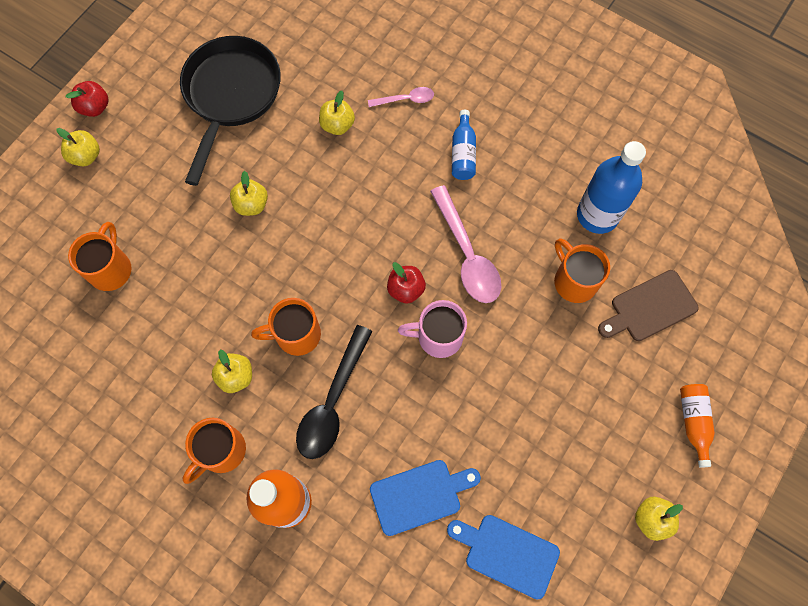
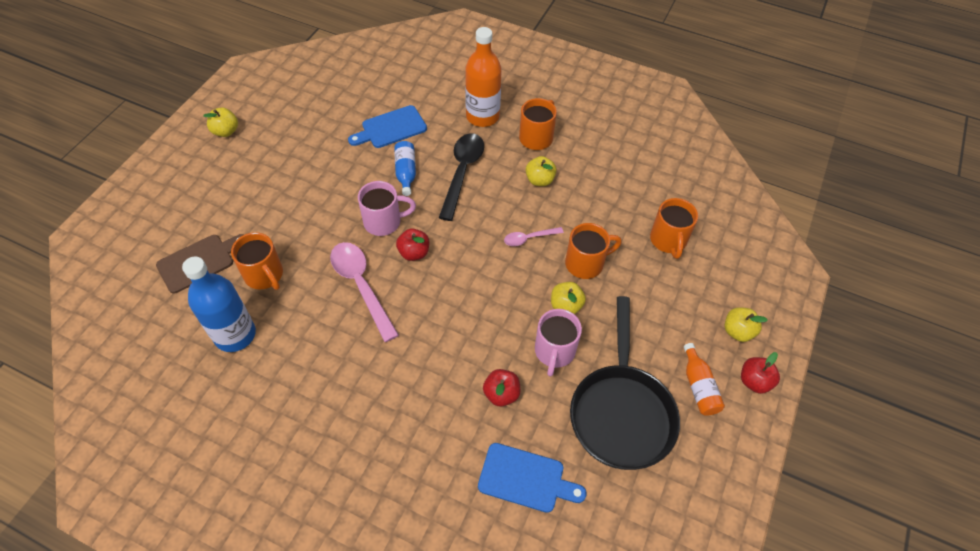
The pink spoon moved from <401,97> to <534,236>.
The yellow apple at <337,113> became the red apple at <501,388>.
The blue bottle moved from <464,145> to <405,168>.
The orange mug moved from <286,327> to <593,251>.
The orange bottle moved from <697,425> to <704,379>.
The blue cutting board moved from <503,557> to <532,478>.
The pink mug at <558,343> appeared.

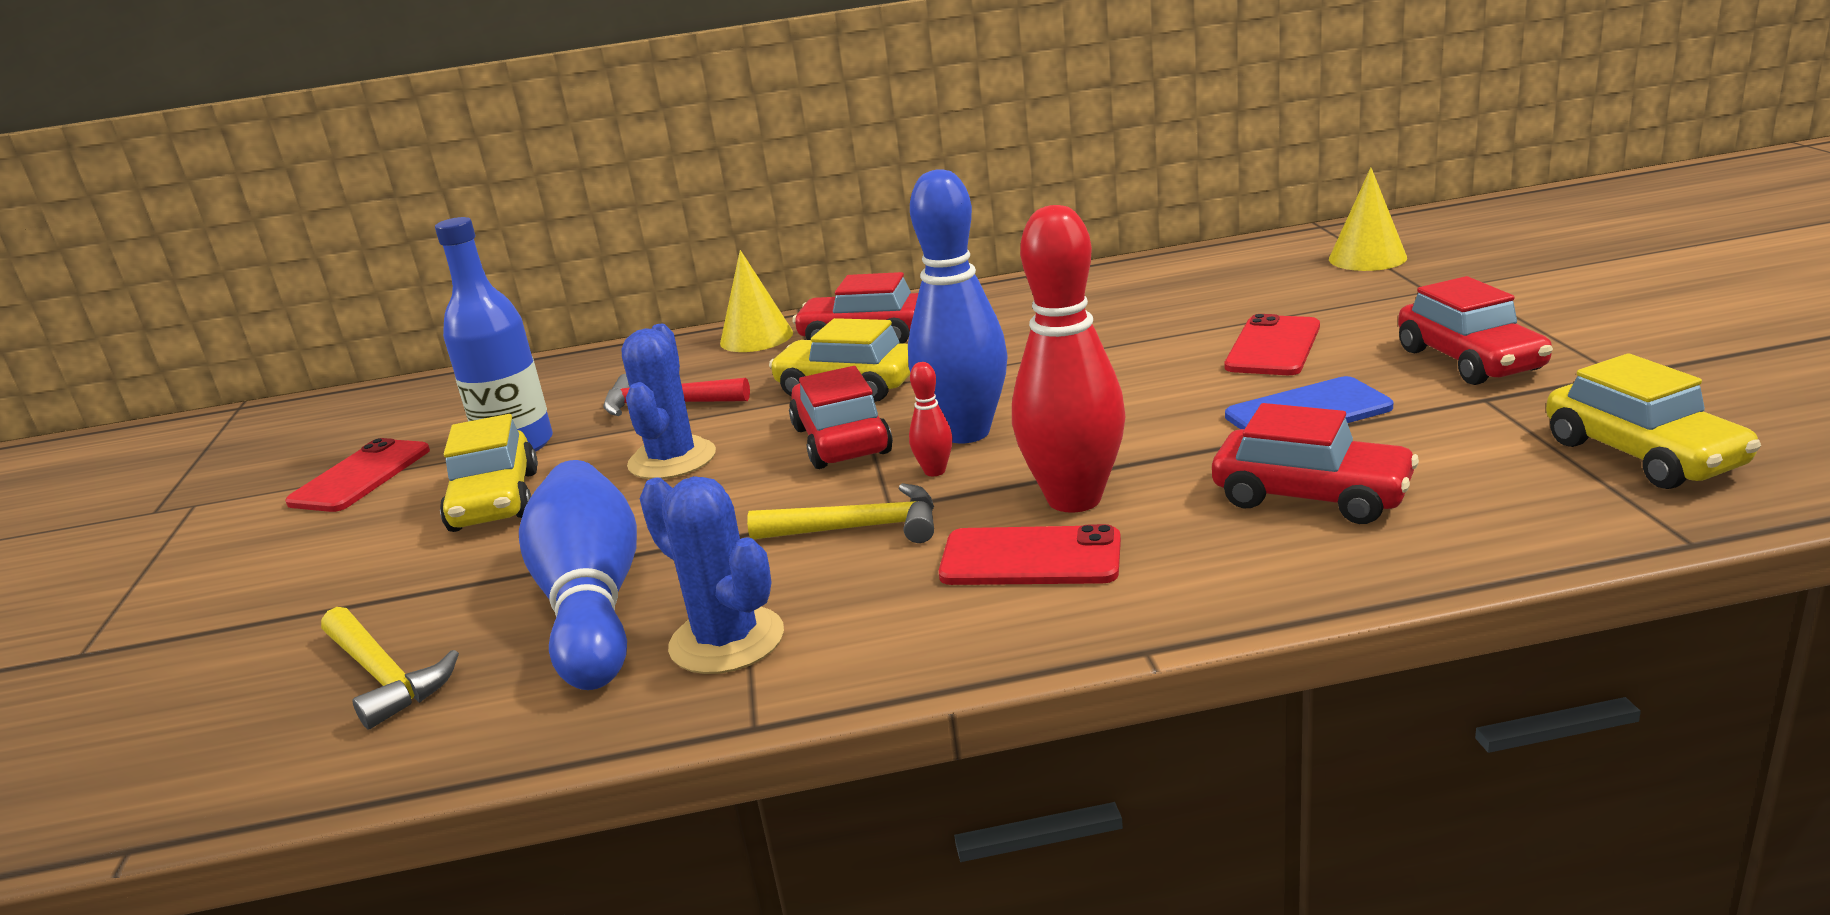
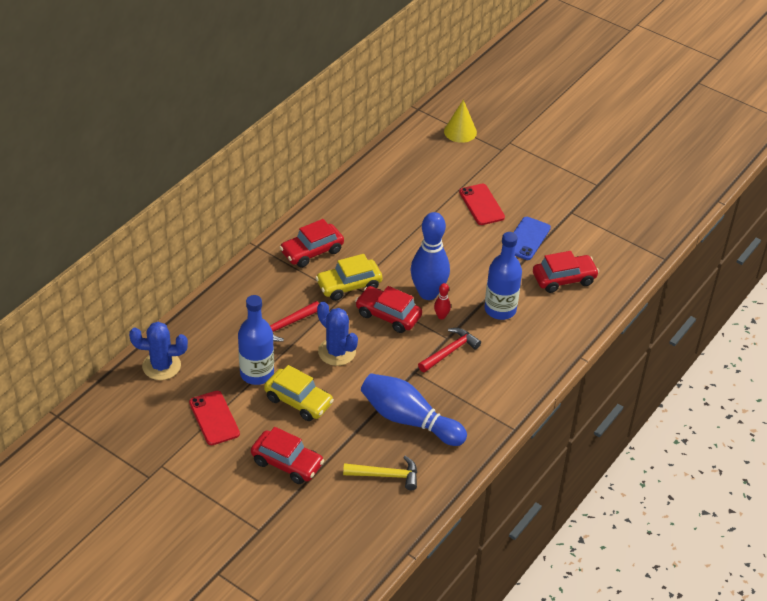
The red bowling pin at <1068,359> was replaced by the blue bottle at <503,276>.
The yellow cone at <756,301> disappeared.
The red car moved from <1475,330> to <287,455>.
The yellow car at <1653,421> disappeared.
The blue cactus moved from <712,575> to <158,351>.
The yellow hammer at <840,513> became the red hammer at <449,350>.
The red phone at <1030,554> disappeared.

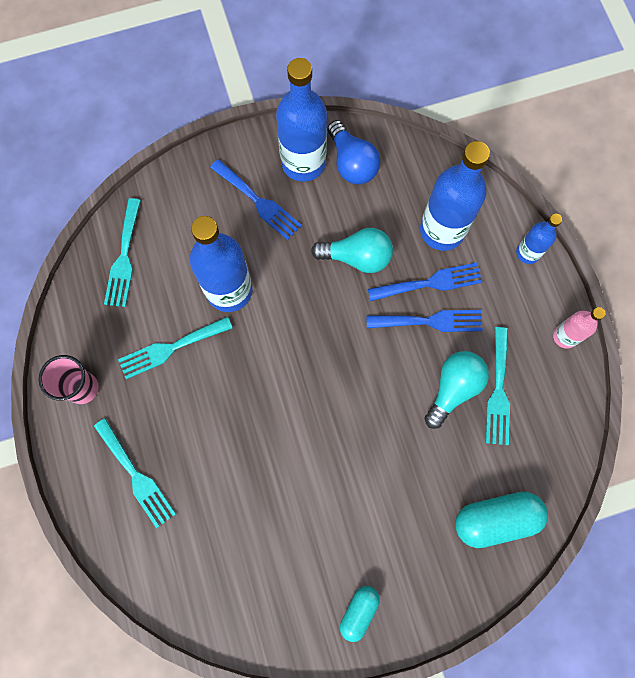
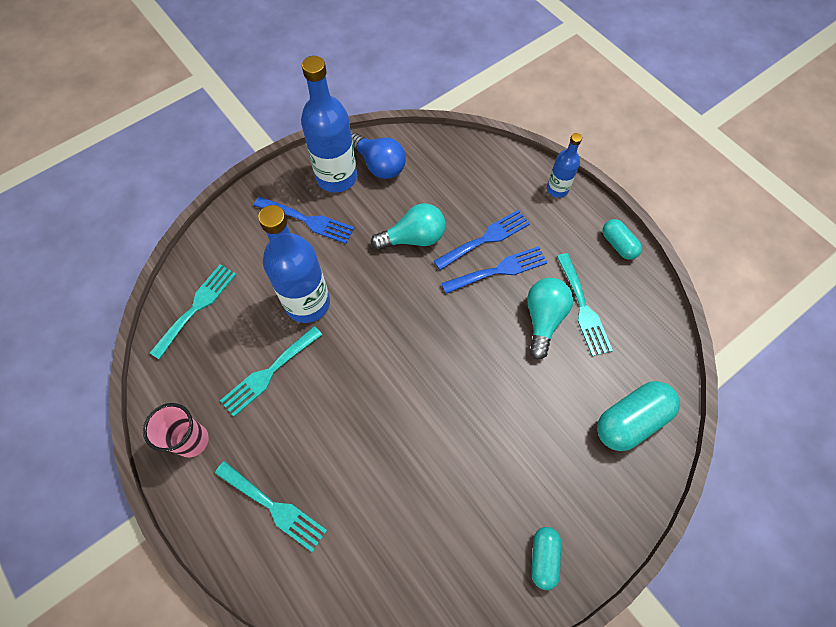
The blue bottle at <455,196> disappeared.
The turquoise fork at <122,252> turned 135 degrees counterclockwise.
The pink bottle at <579,328> was replaced by the turquoise capsule at <622,239>.

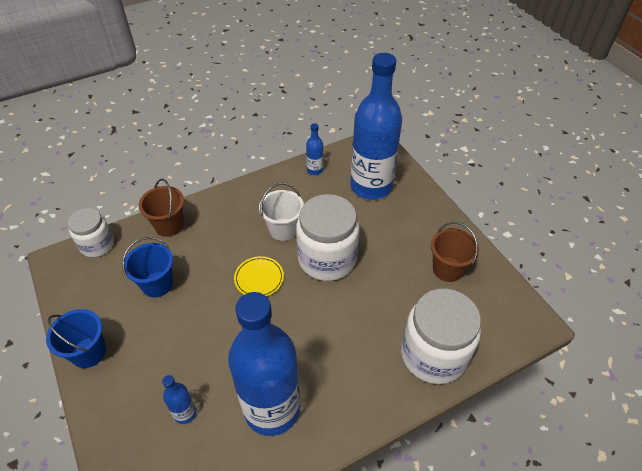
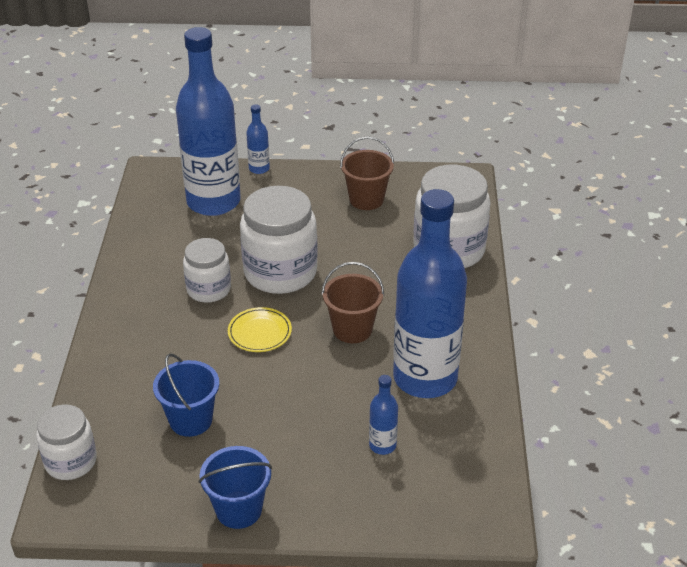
The blue bottle moved from <314,149> to <258,139>.
The brown bucket moved from <161,208> to <353,302>.
The white bucket at <281,212> was replaced by the white jar at <207,270>.

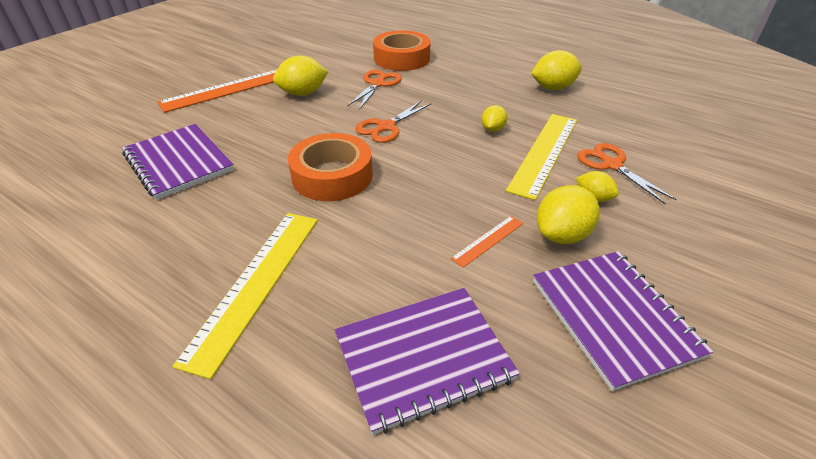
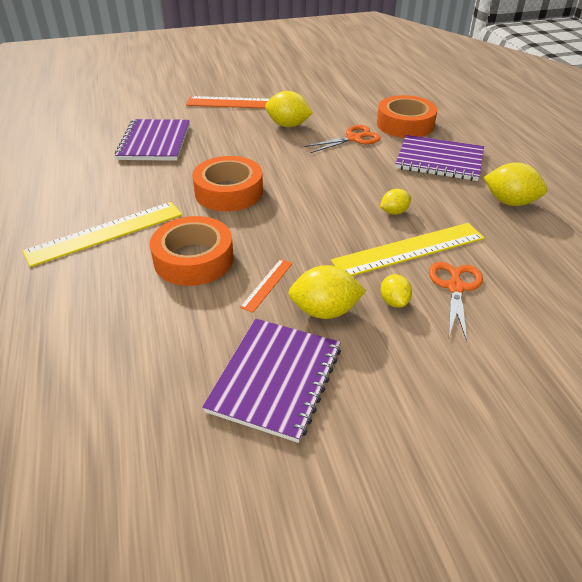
The orange scissors at <394,122> disappeared.
The orange ruler at <487,242> turned 60 degrees counterclockwise.
The purple notebook moved from <427,361> to <440,158>.
The orange tape at <192,251> appeared.

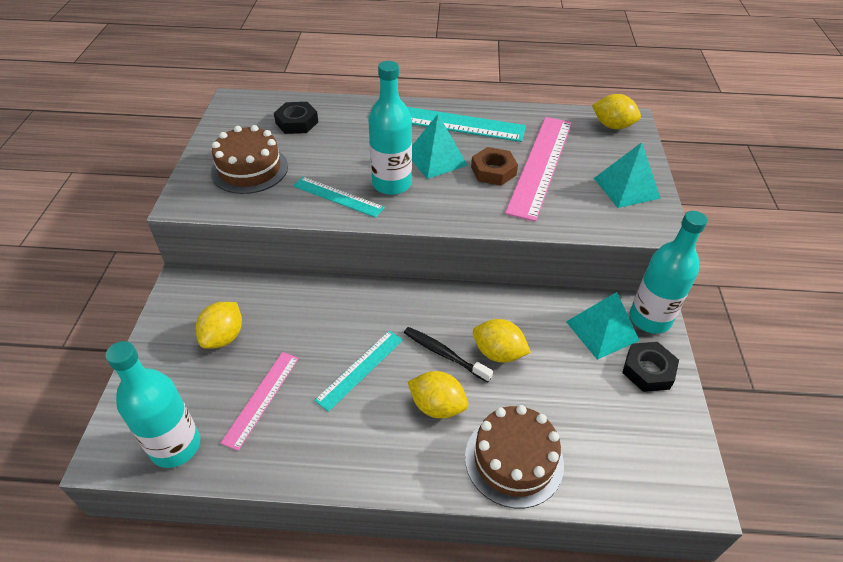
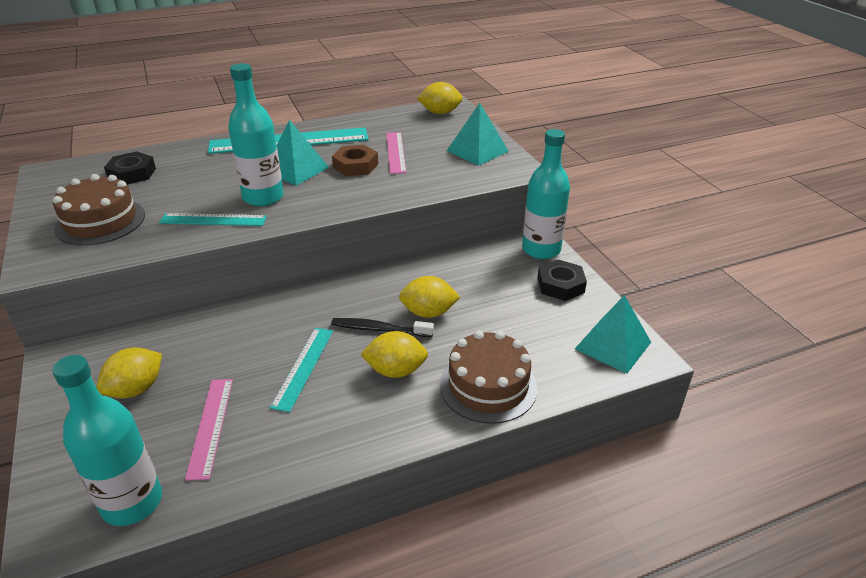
The pink ruler at <538,169> changed to 0.55 times the size.
The turquoise pyramid moved from <603,326> to <613,334>.
The yellow lemon at <219,325> turned 45 degrees clockwise.

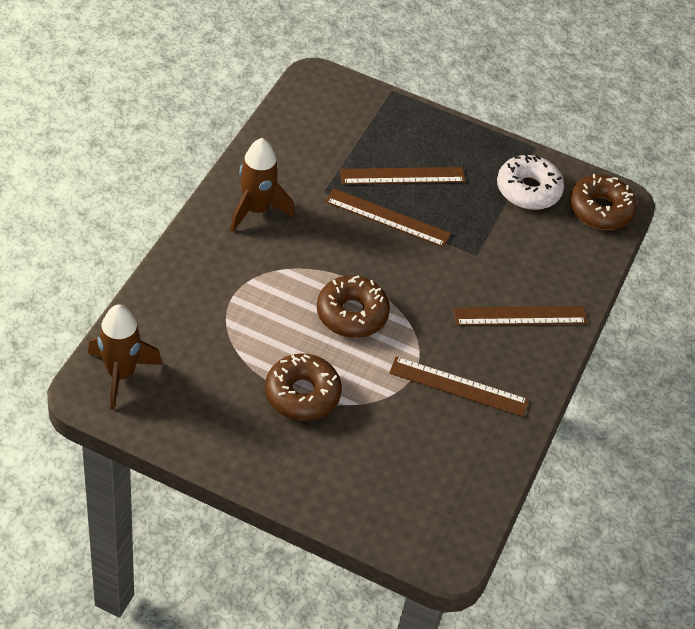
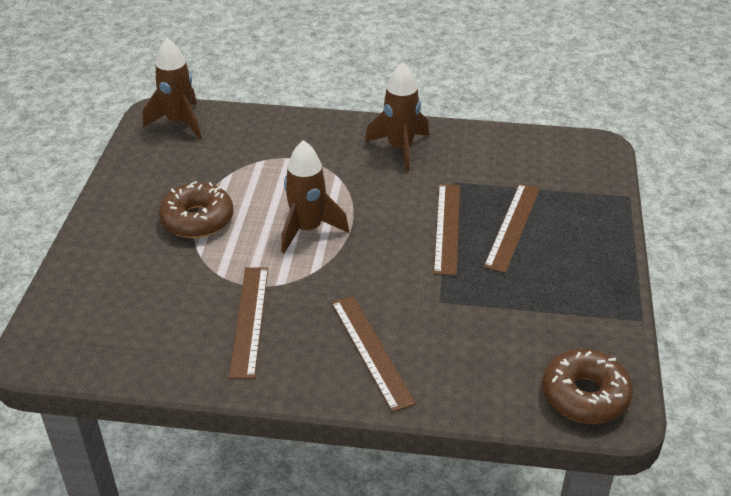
The white donut at <530,182> disappeared.
The brown ruler at <403,175> turned 45 degrees clockwise.
The brown donut at <353,306> was replaced by the brown rocket at <315,196>.

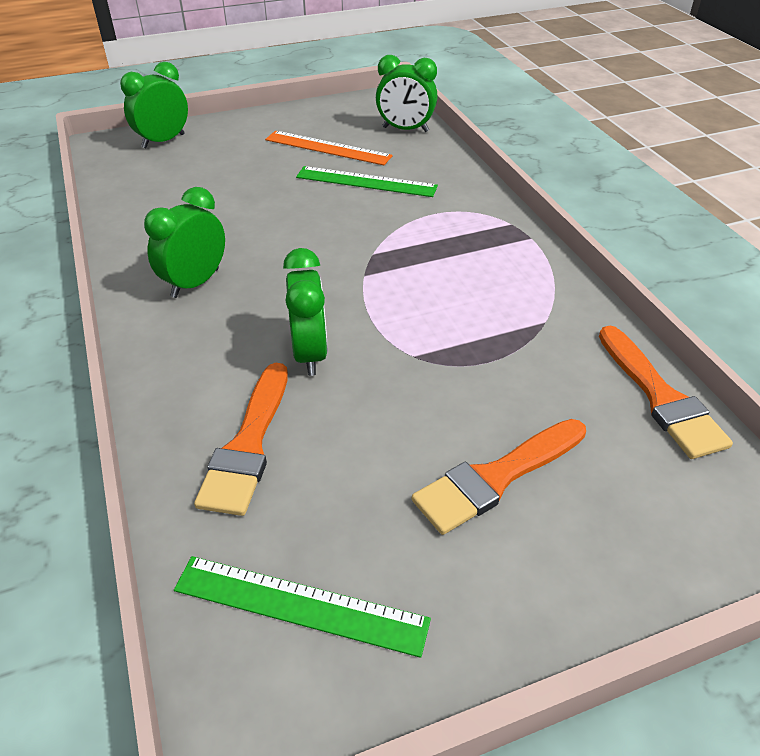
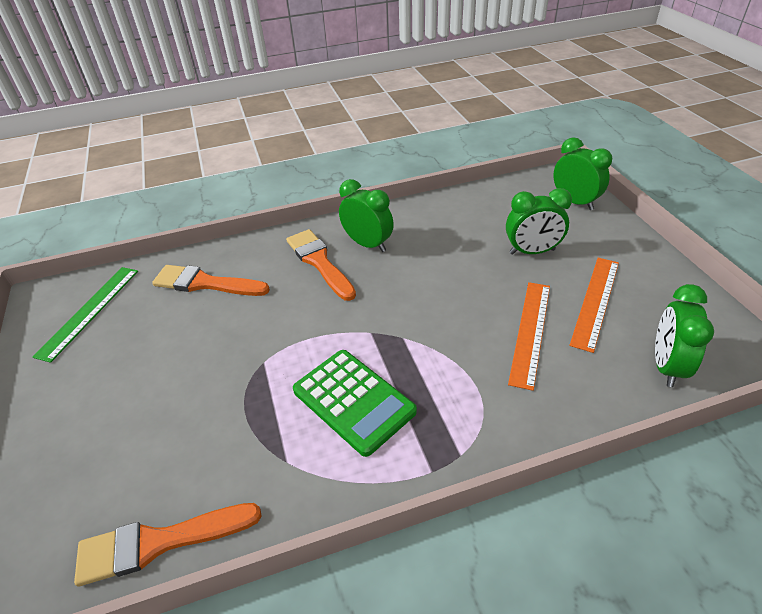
The green ruler at <367,181> became the orange ruler at <529,336>.
The green clock moved from <305,312> to <539,221>.
The orange brush moved from <499,477> to <321,265>.
The green calculator at <355,403> appeared.

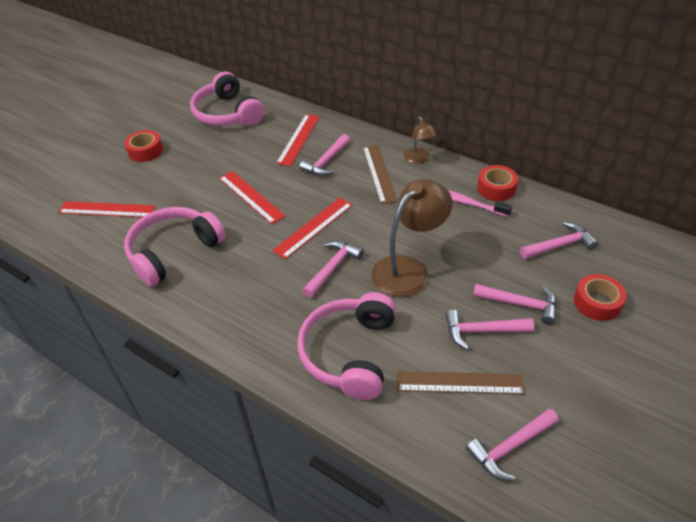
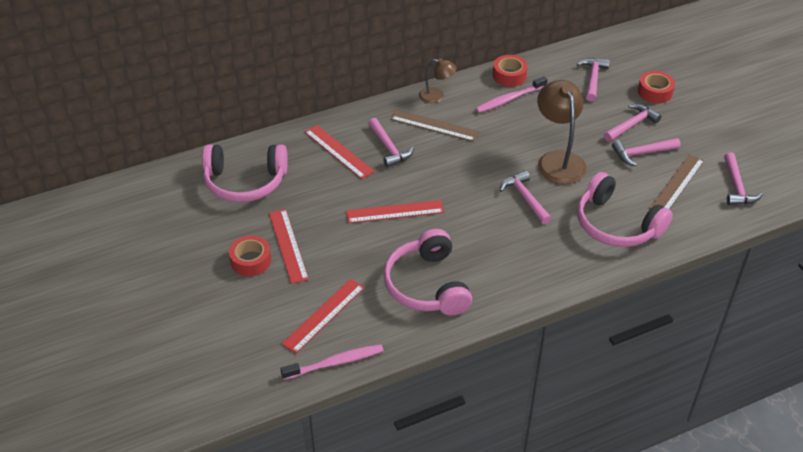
The red ruler moved from <312,228> to <289,246>.
The pink hammer at <489,330> turned 45 degrees clockwise.
The pink toothbrush at <332,362> appeared.

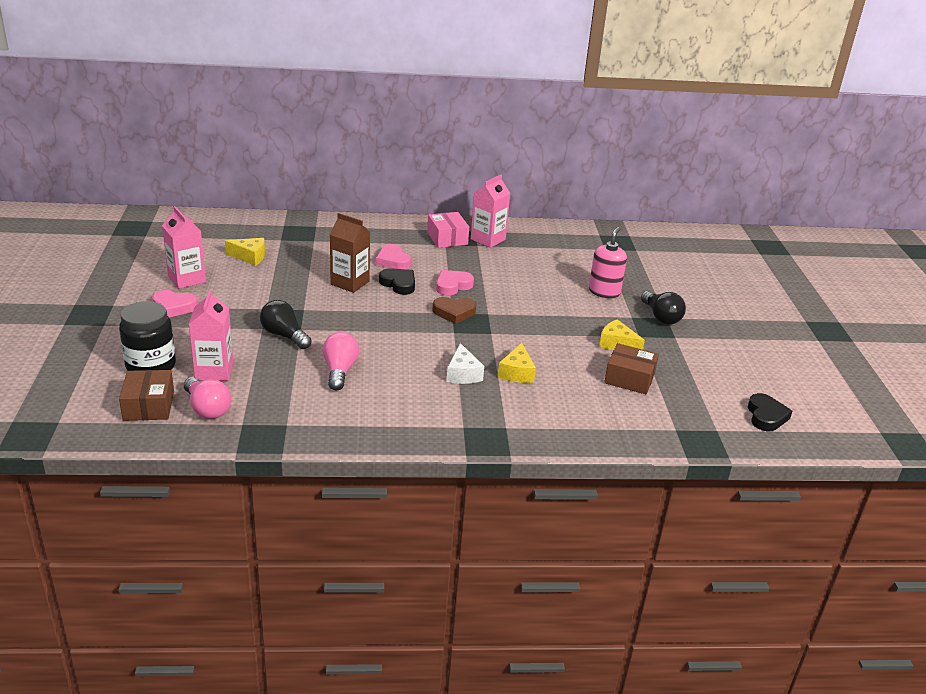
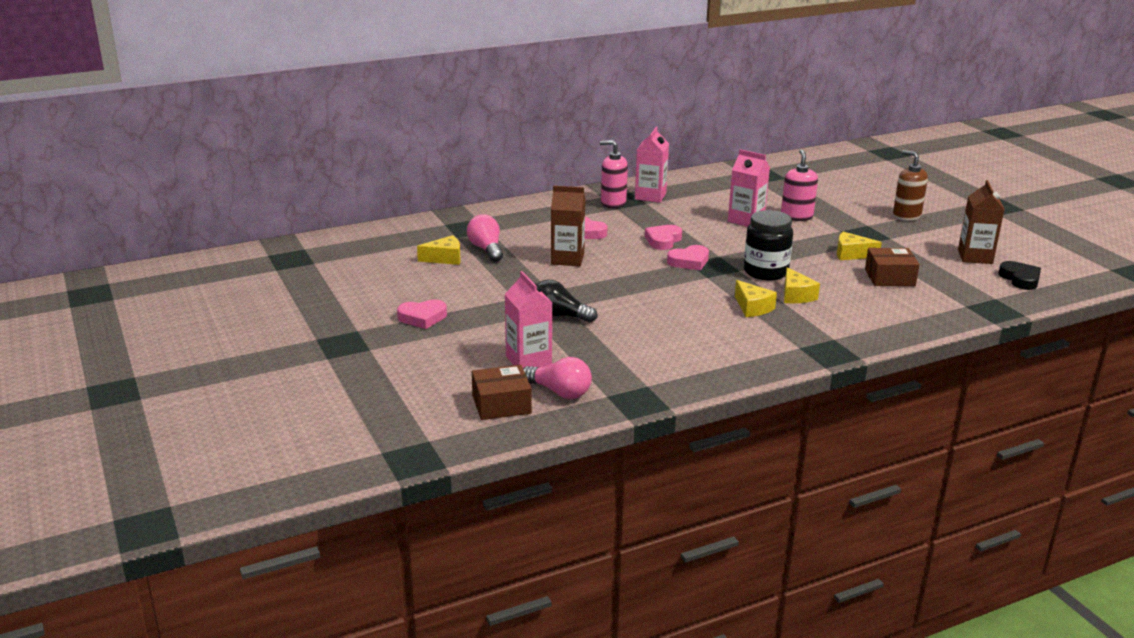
The pink carton moved from <184,247> to <749,188>.
The pink box at <448,230> was replaced by the pink soap dispenser at <614,174>.
The black heart at <397,281> disappeared.
The black light bulb at <663,307> disappeared.
The brown heart at <454,310> became the pink heart at <688,257>.
The black jar moved from <147,336> to <768,245>.
The pink light bulb moved from <341,361> to <485,238>.
The white cheese at <465,363> became the yellow cheese at <756,298>.
The brown box at <146,395> turned 75 degrees counterclockwise.
The brown soap dispenser at <910,185> appeared.
The brown carton at <981,222> appeared.

